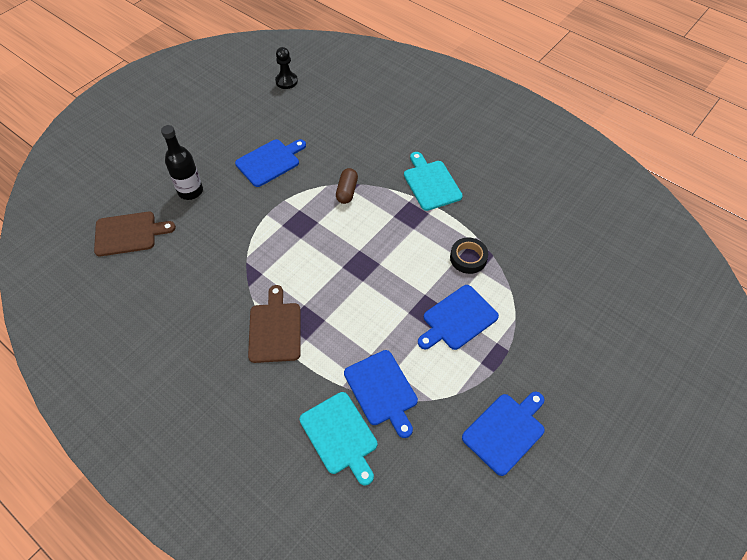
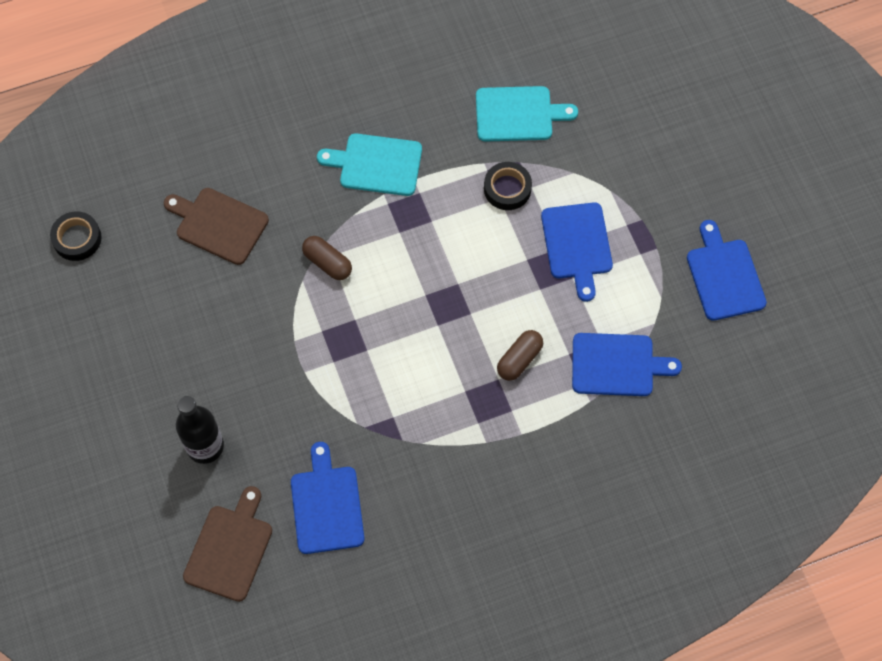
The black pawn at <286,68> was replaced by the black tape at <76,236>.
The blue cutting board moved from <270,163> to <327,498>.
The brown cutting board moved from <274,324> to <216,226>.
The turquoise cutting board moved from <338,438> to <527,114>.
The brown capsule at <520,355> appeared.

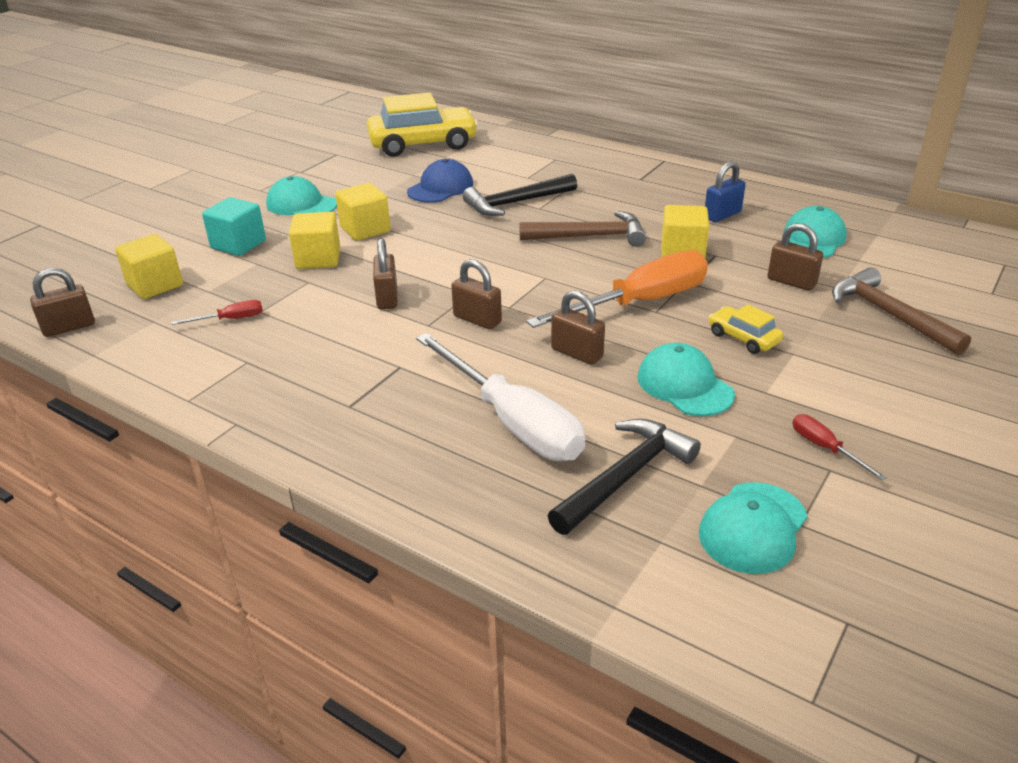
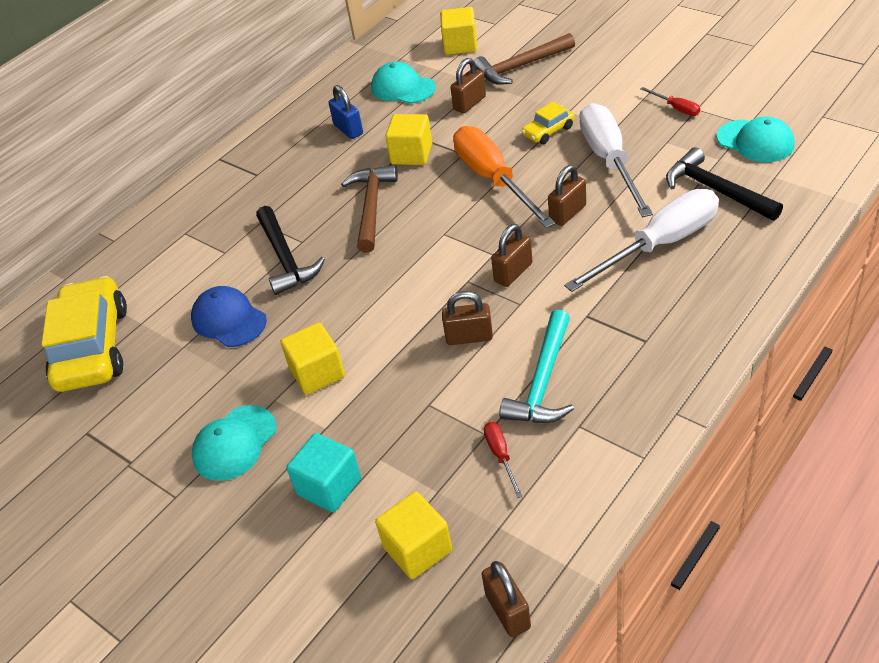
The yellow cube moved from <314,240> to <458,31>.
The turquoise cap at <686,379> was replaced by the white screwdriver at <616,160>.
The red screwdriver at <840,447> turned 105 degrees counterclockwise.
The turquoise hammer at <536,366> appeared.

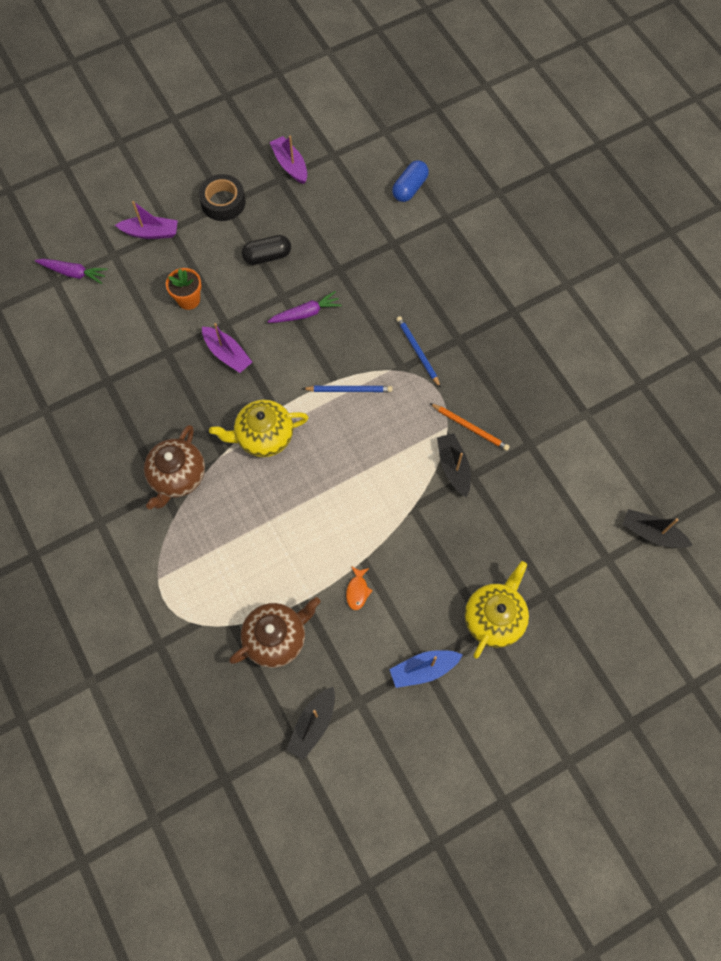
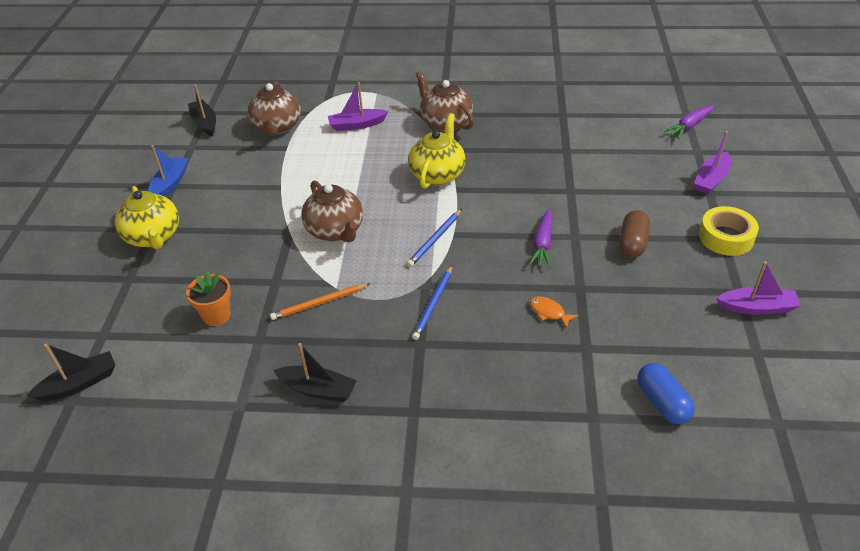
The black tape at <222,197> became the yellow tape at <729,231>.
The black capsule at <266,250> became the brown capsule at <634,234>.
The orange flower pot moved from <183,289> to <208,298>.
The blue pencil at <418,352> turned 105 degrees clockwise.
The purple boat moved from <227,348> to <358,106>.
The black boat moved from <454,465> to <315,372>.
The orange fish moved from <359,588> to <554,312>.
The brown teapot at <332,211> appeared.

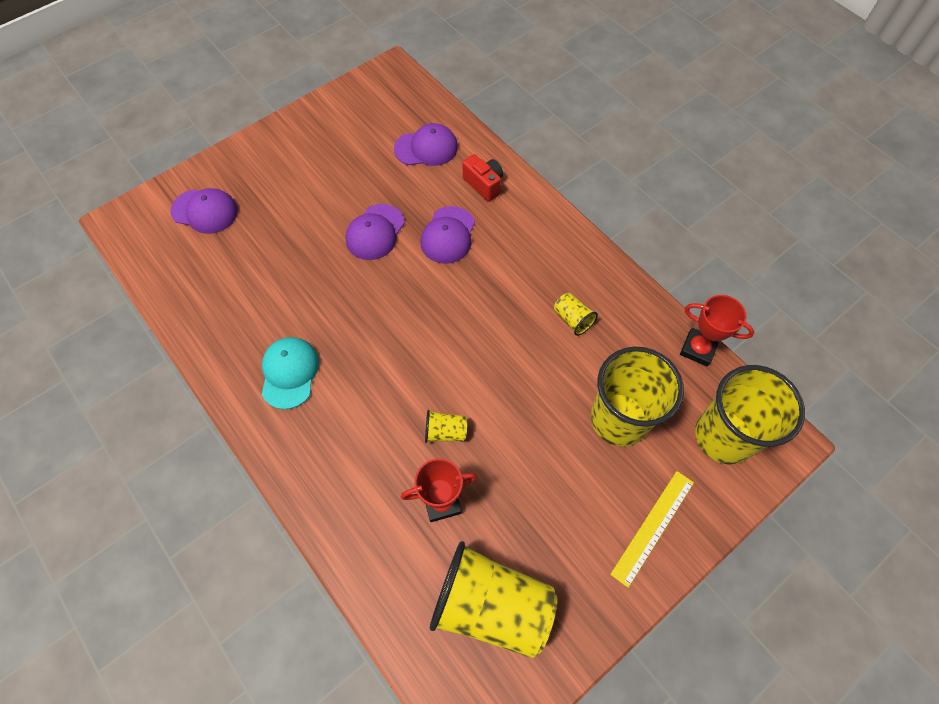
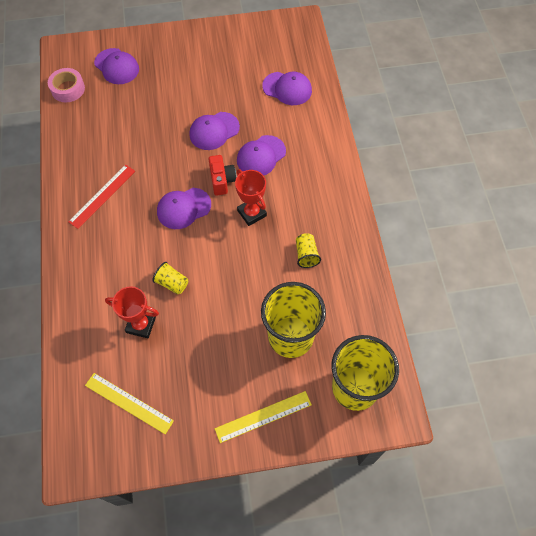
The red camera moved from <483,178> to <222,175>.
The red trophy moved from <717,331> to <251,197>.
The turquoise cap at <290,373> was replaced by the red ruler at <101,197>.
The yellow cup at <493,599> was replaced by the yellow ruler at <129,403>.
The pink tape at <66,85> appeared.
The purple cap at <184,208> appeared.

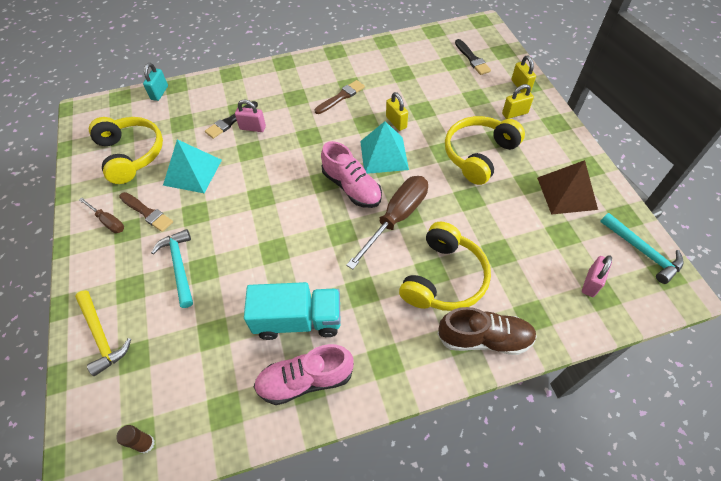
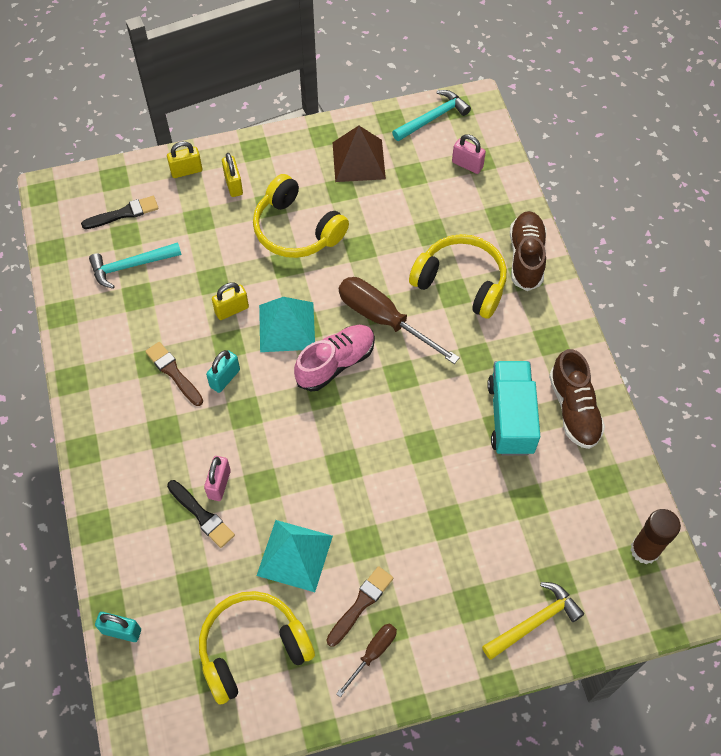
The turquoise hammer moved from <172,268> to <135,265>.
The pink shoe at <304,374> became the brown shoe at <577,399>.
The brown glue stick at <135,439> changed to 1.70 times the size.
The turquoise padlock at <223,371> appeared.

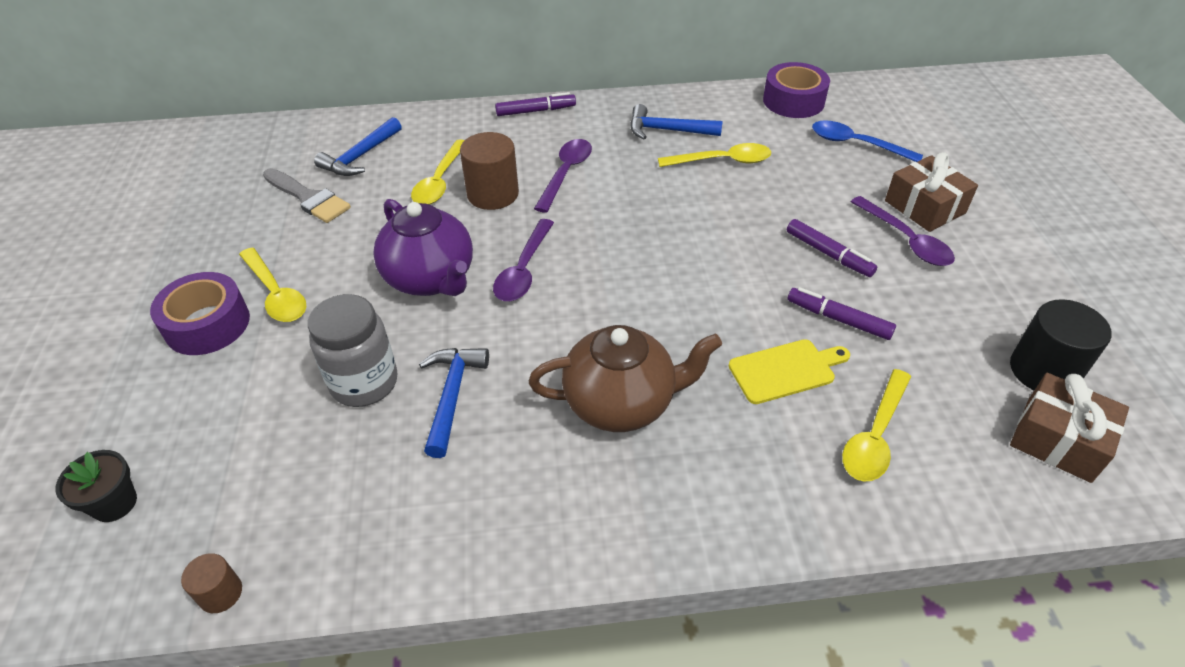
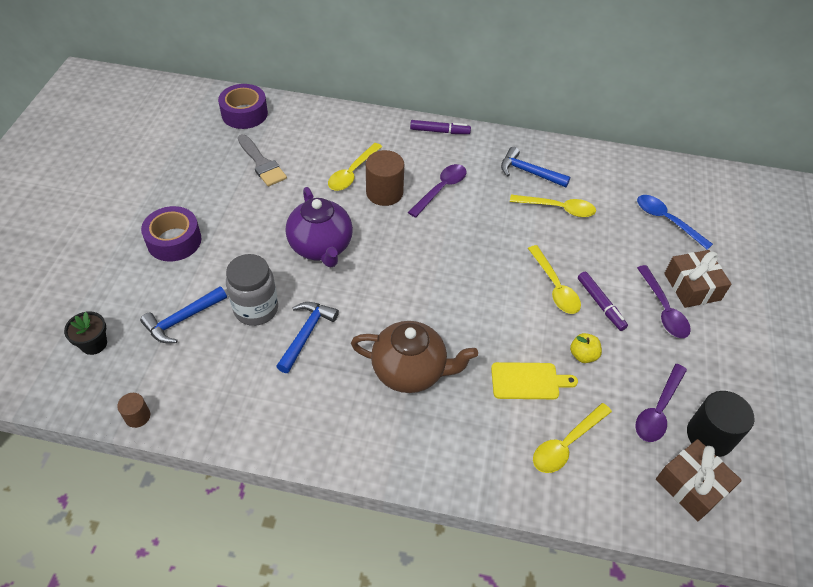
The purple tape moved from <796,90> to <243,106>.
The blue hammer moved from <358,146> to <183,314>.
The purple spoon moved from <523,260> to <661,403>.
The yellow spoon moved from <272,284> to <554,279>.
The purple marker at <842,313> was replaced by the yellow apple at <586,348>.

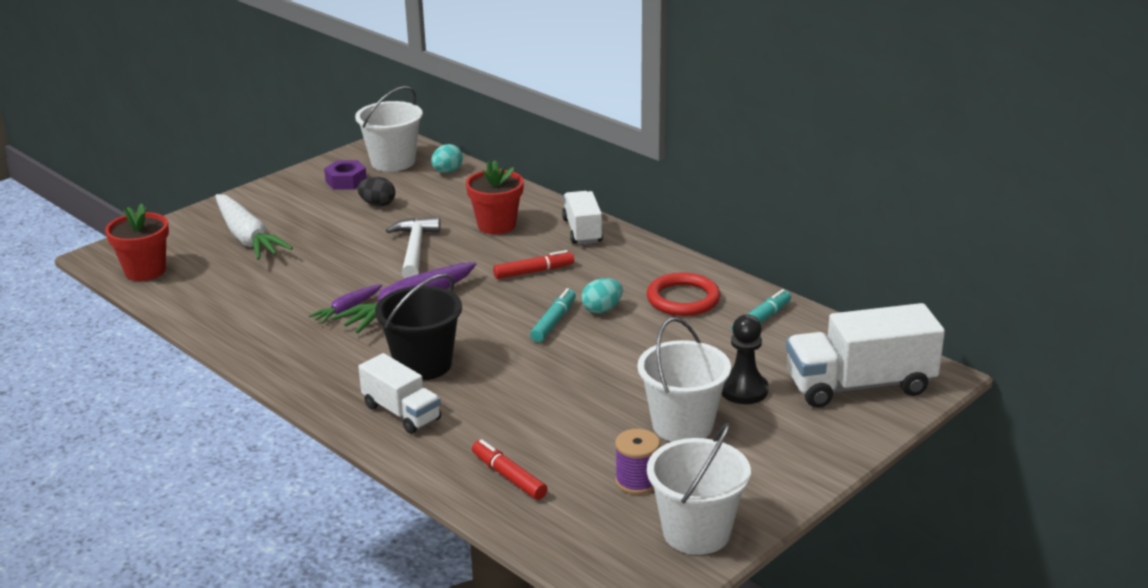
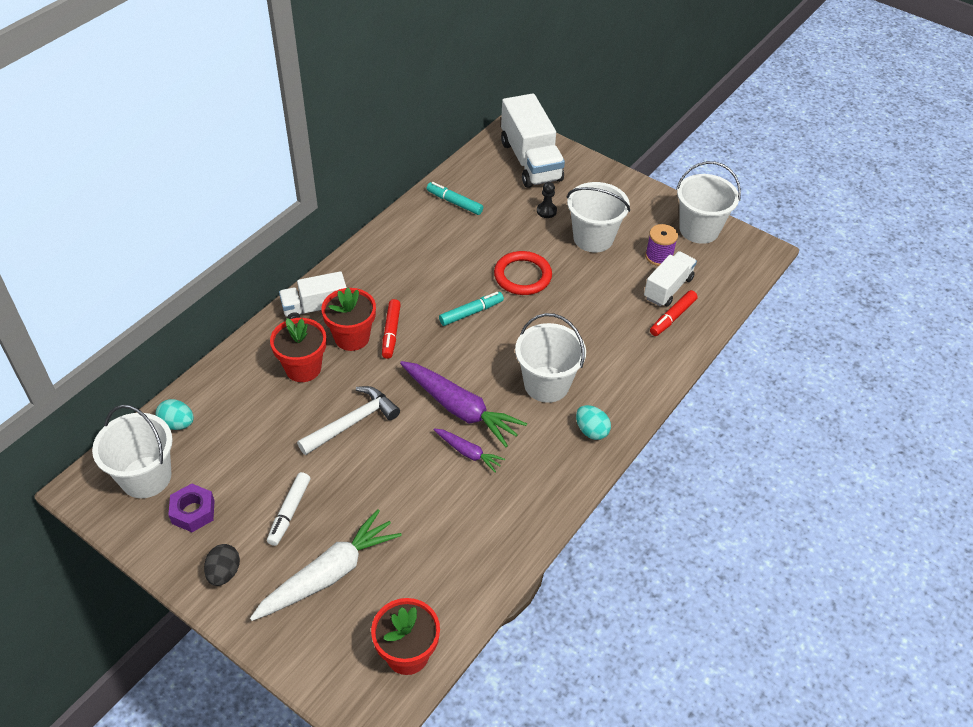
The black egg moved from <376,191> to <222,565>.
The white hammer at <413,247> turned 150 degrees clockwise.
The red marker at <533,264> turned 150 degrees counterclockwise.
The red ring moved from <683,294> to <523,273>.
The black bucket at <418,327> became the white bucket at <550,358>.
The turquoise egg moved from <602,295> to <593,422>.
The turquoise marker at <553,315> turned 135 degrees clockwise.
The black pawn at <745,359> changed to 0.62 times the size.
The white truck moved from <399,393> to <670,279>.
The red flower pot at <348,319> appeared.
The white marker at <288,509> appeared.

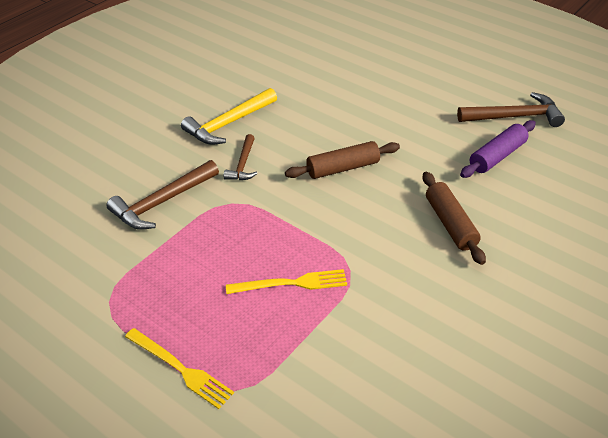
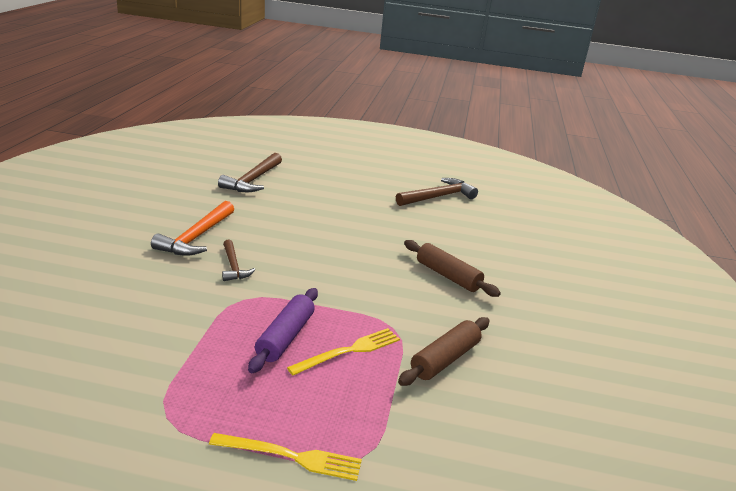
The yellow hammer at <229,116> became the orange hammer at <192,228>.
The purple rolling pin moved from <498,149> to <283,330>.
The brown rolling pin moved from <342,160> to <444,351>.
The brown hammer moved from <163,195> to <250,172>.

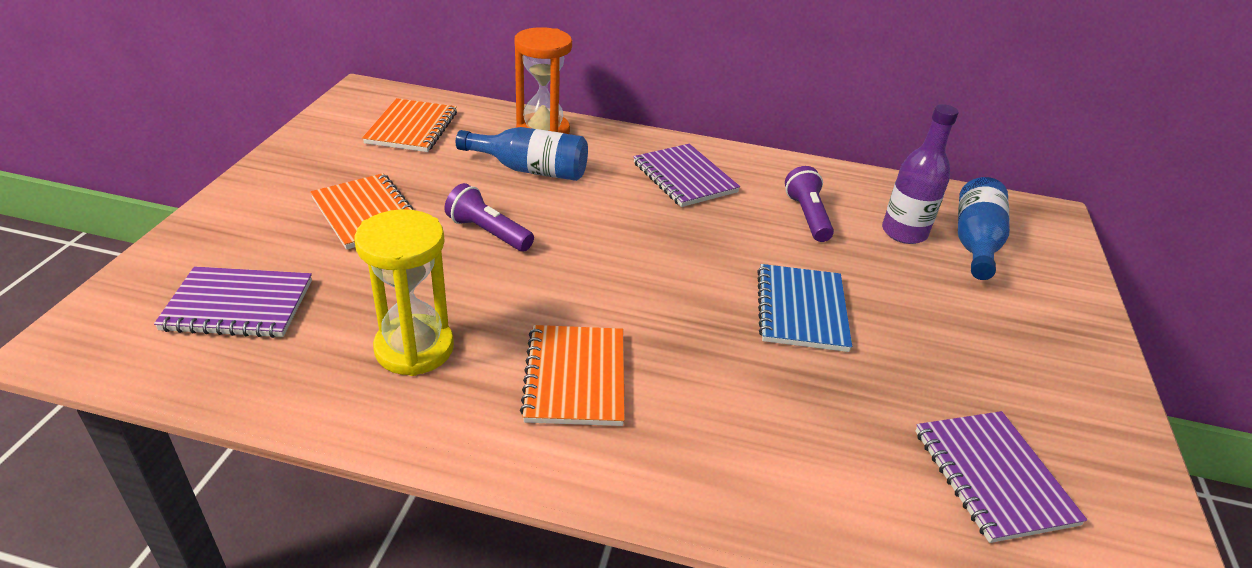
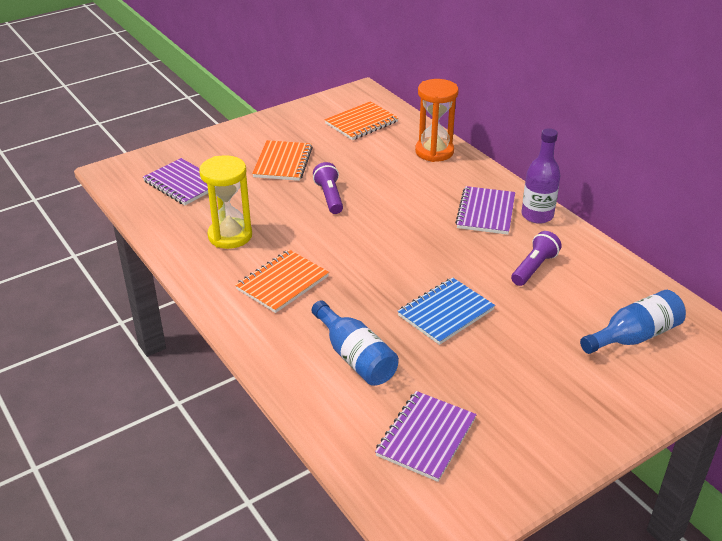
The purple bottle moved from <920,174> to <541,176>.
The blue bottle moved from <522,154> to <355,343>.

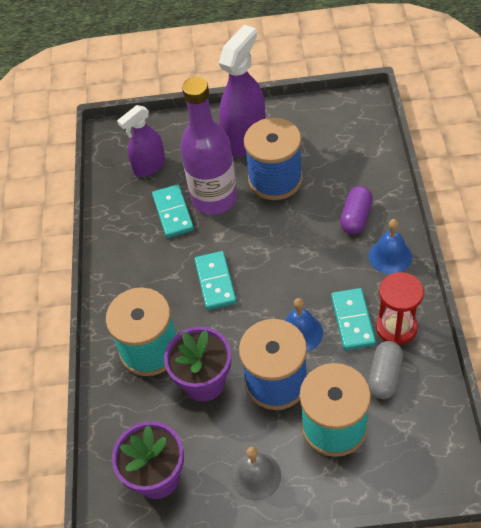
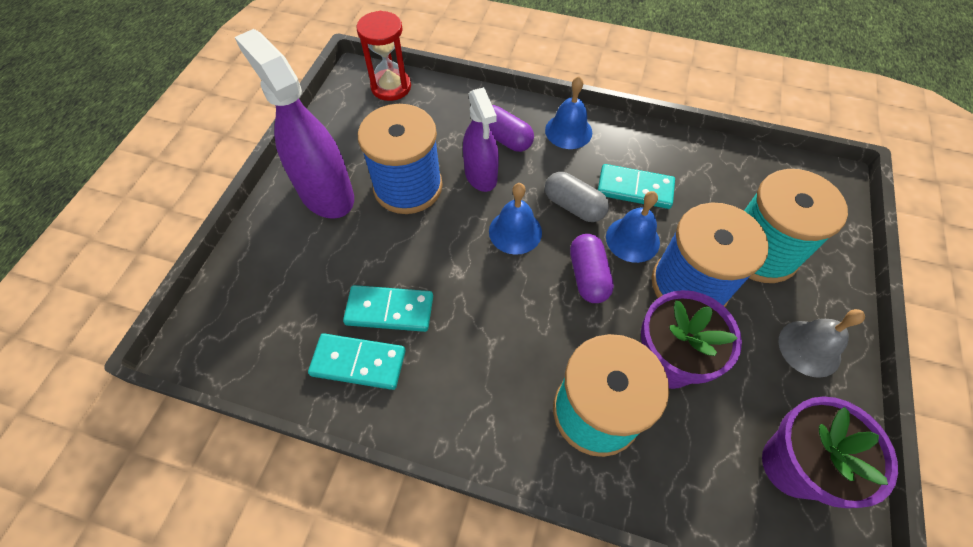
The purple bottle at <208,146> disappeared.
The purple spray bottle moved from <141,141> to <481,139>.
The turquoise domino moved from <215,280> to <357,361>.
The red hourglass moved from <400,308> to <383,56>.
The grey capsule moved from <385,370> to <577,197>.
The blue bell at <515,219> appeared.
The purple capsule at <592,268> appeared.

